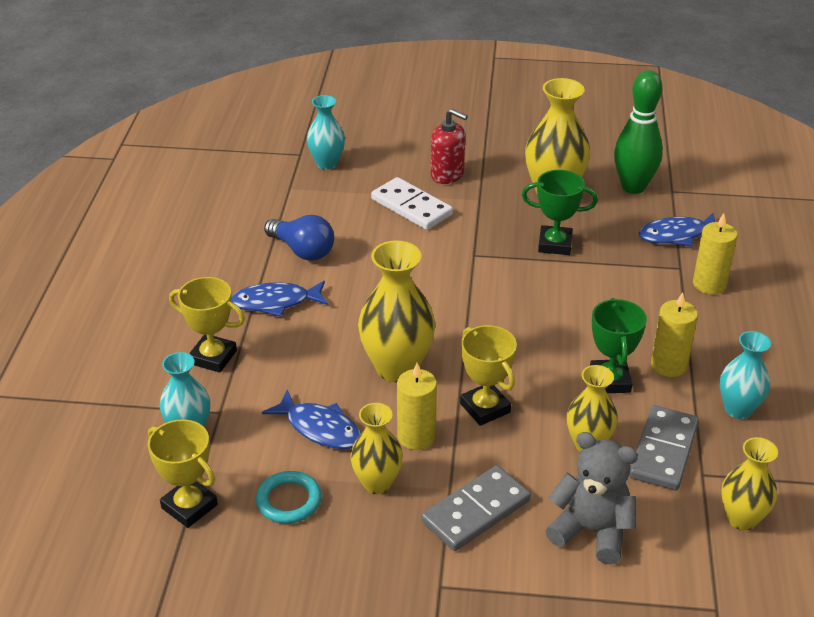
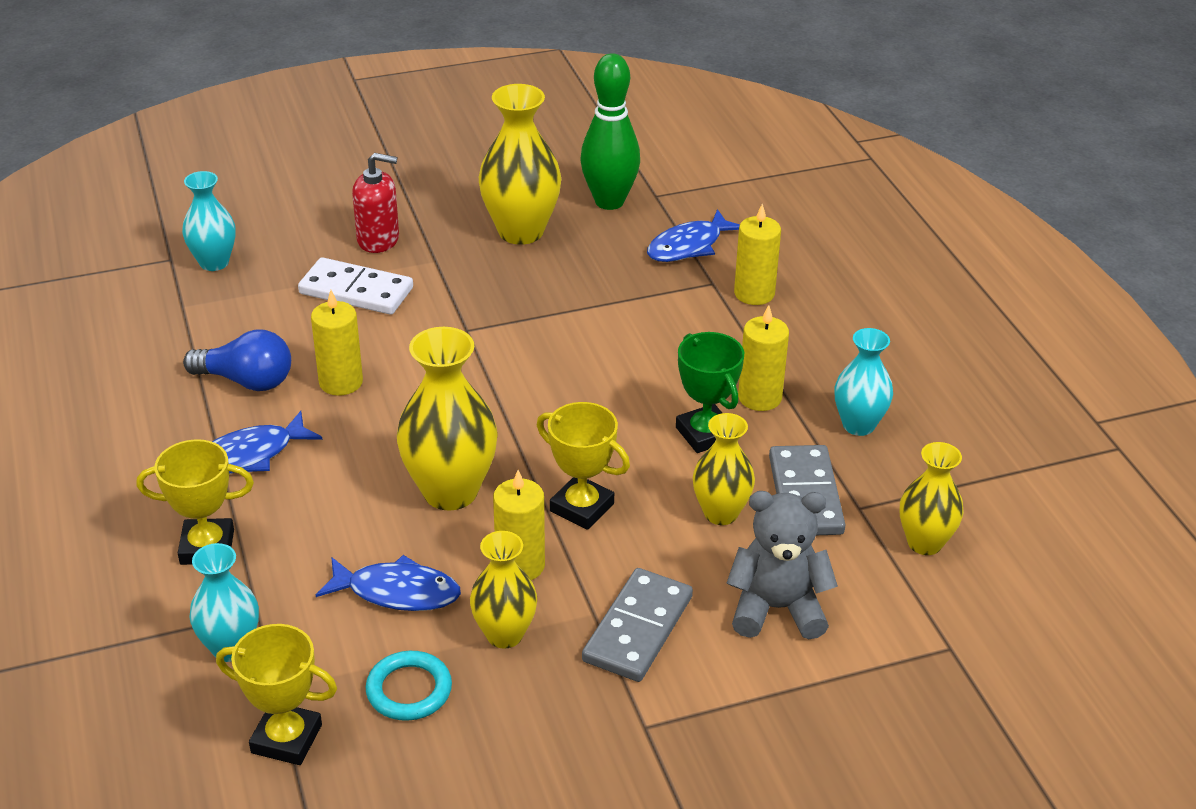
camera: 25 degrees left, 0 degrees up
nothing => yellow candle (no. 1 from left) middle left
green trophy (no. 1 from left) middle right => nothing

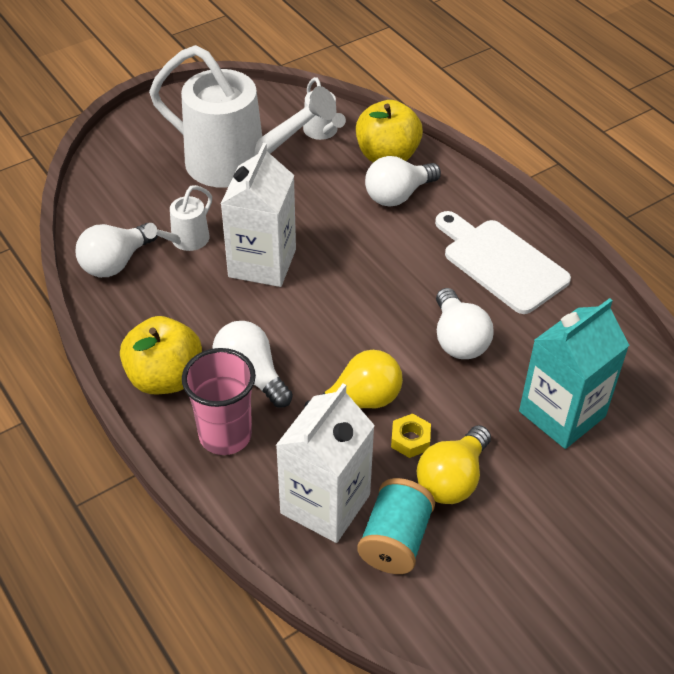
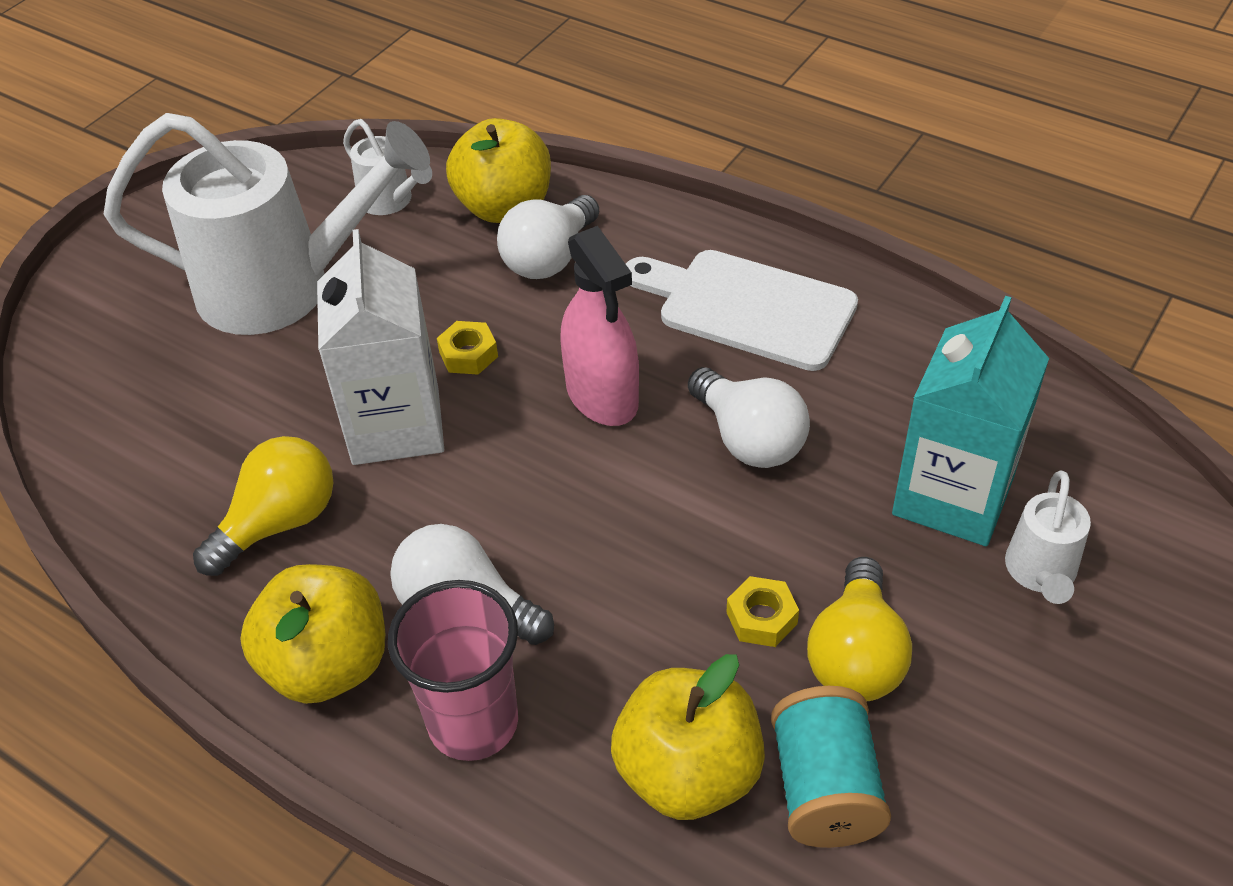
camera: 20 degrees left, 0 degrees up
yellow light bulb (no. 1 from left) centre => yellow light bulb (no. 1 from left) middle left, relocated
nothing => yellow nut (no. 1 from left) centre
nothing => pink spray bottle centre
white carton (no. 2 from left) bottom centre => yellow apple (no. 3 from left) bottom centre
white watering can (no. 1 from left in the first image) top left => white watering can (no. 3 from left) middle right, relocated
white light bulb (no. 1 from left) middle left => nothing

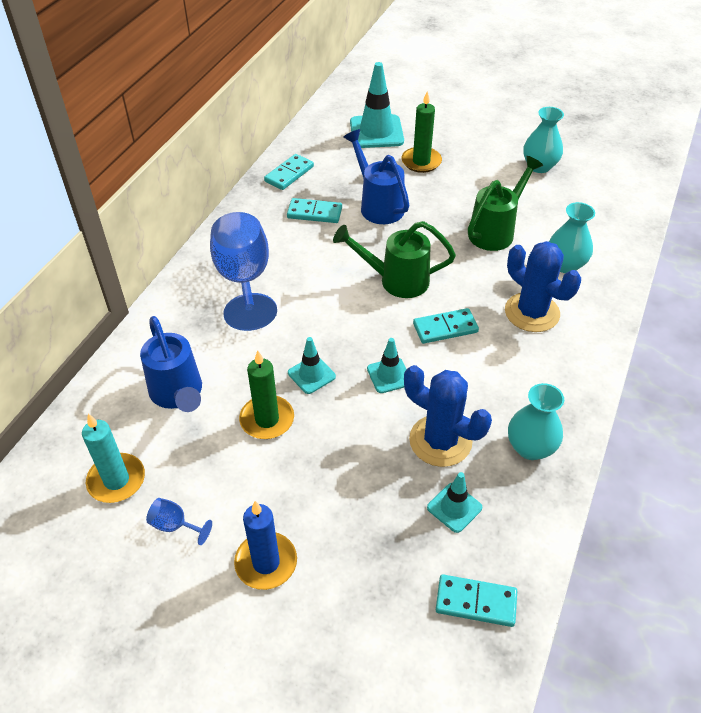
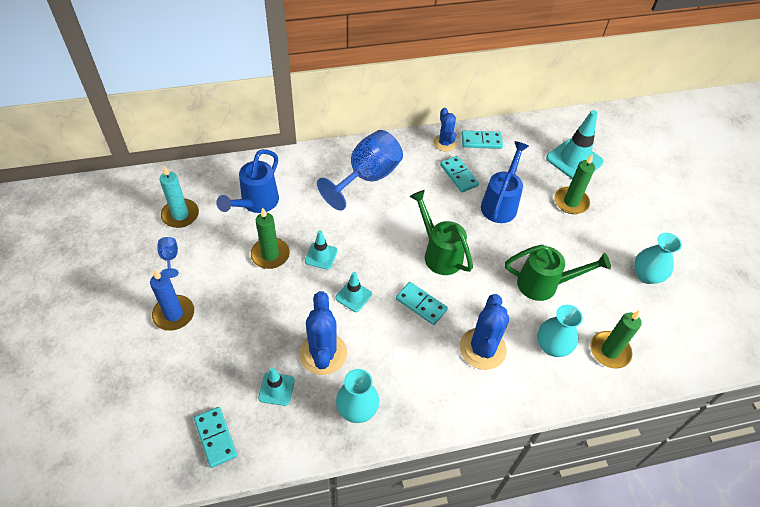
camera: 50 degrees right, 5 degrees up
nothing => blue cactus (no. 2 from left) top centre
nothing => green candle (no. 3 from left) bottom right

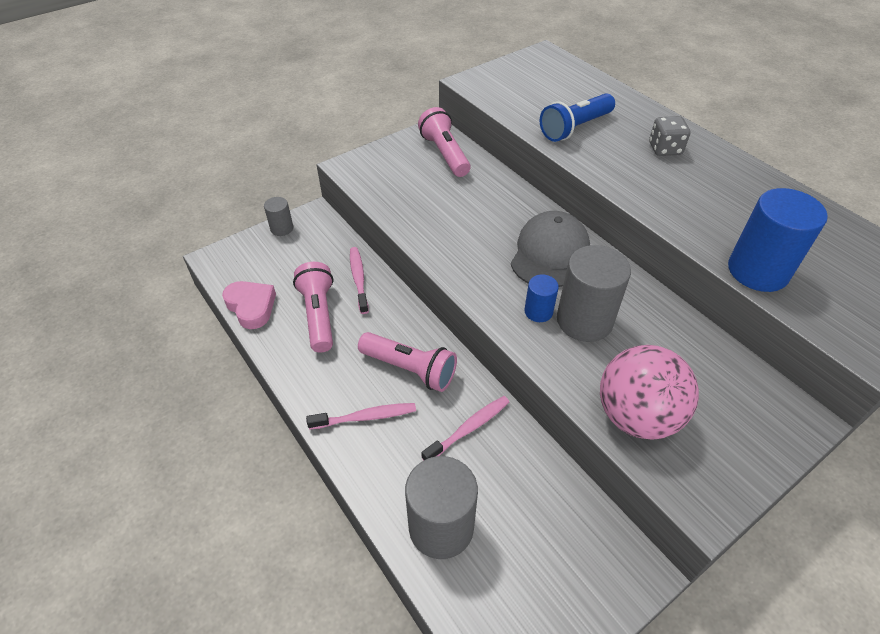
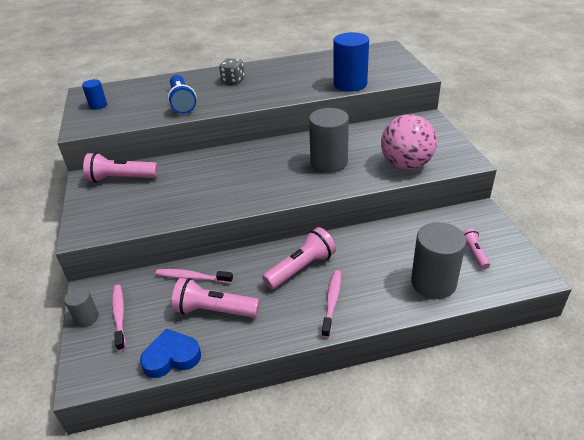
camera: 65 degrees left, 10 degrees down
blue cylinder (no. 1 from left) centre => blue cylinder (no. 1 from left) top left, relocated
pink toothbrush (no. 3 from left in the first image) bottom centre => pink toothbrush (no. 1 from left) bottom left, relocated
pink heart middle left => blue heart bottom left
nothing => pink flashlight (no. 4 from left) middle right
grey cap centre => nothing

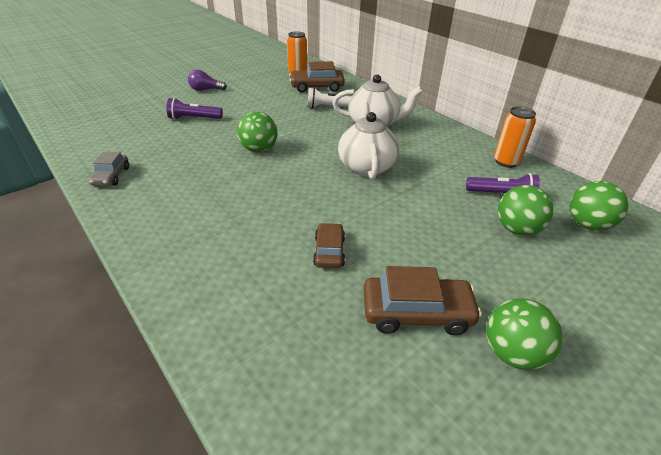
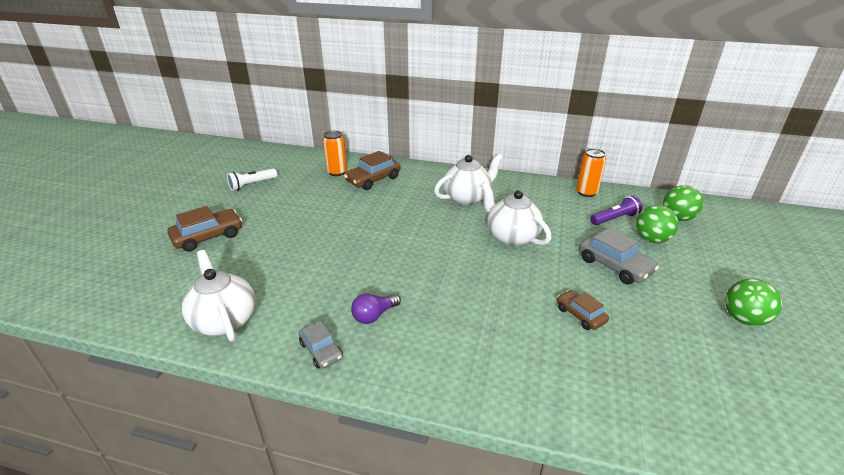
camera: 35 degrees left, 5 degrees down
brown car (no. 3 from left in the first image) centre => brown car (no. 1 from left) middle left, relocated
nothing => white teapot (no. 1 from left) middle left
white flashlight top centre => white flashlight middle left, relocated
purple light bulb top left => purple light bulb centre, relocated
nothing => grey car (no. 2 from left) middle right
purple flashlight (no. 1 from left) top left => nothing
green ball (no. 1 from left) top centre => nothing

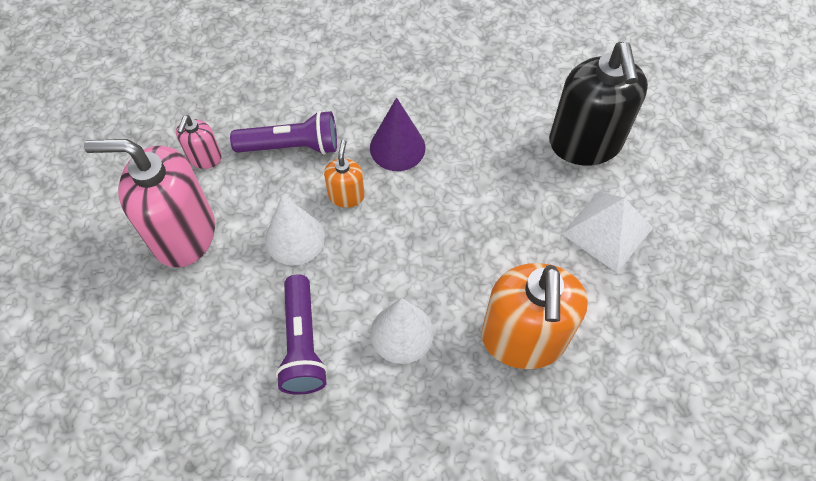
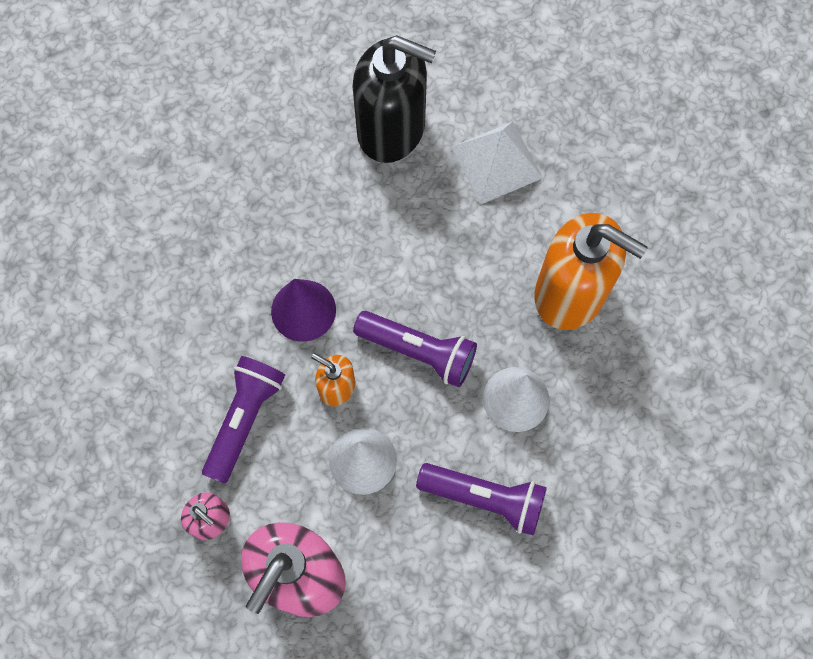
camera: 65 degrees left, 10 degrees up
nothing => purple flashlight (no. 2 from left) centre

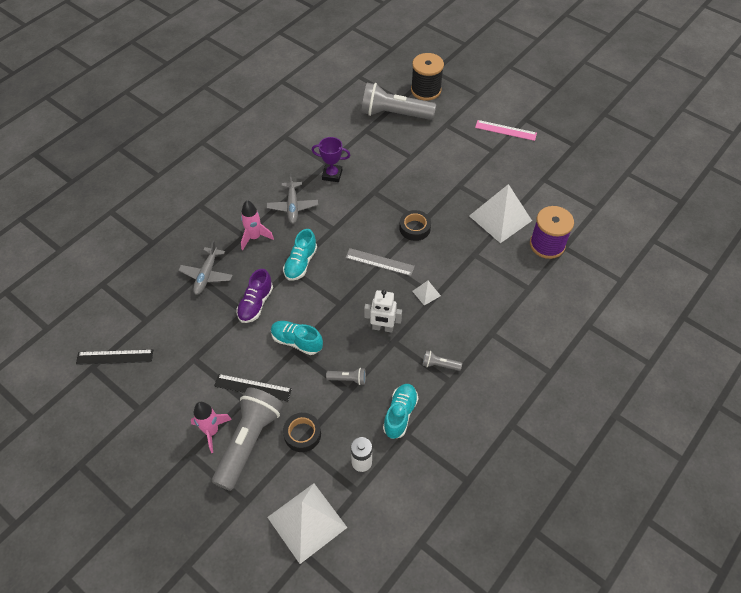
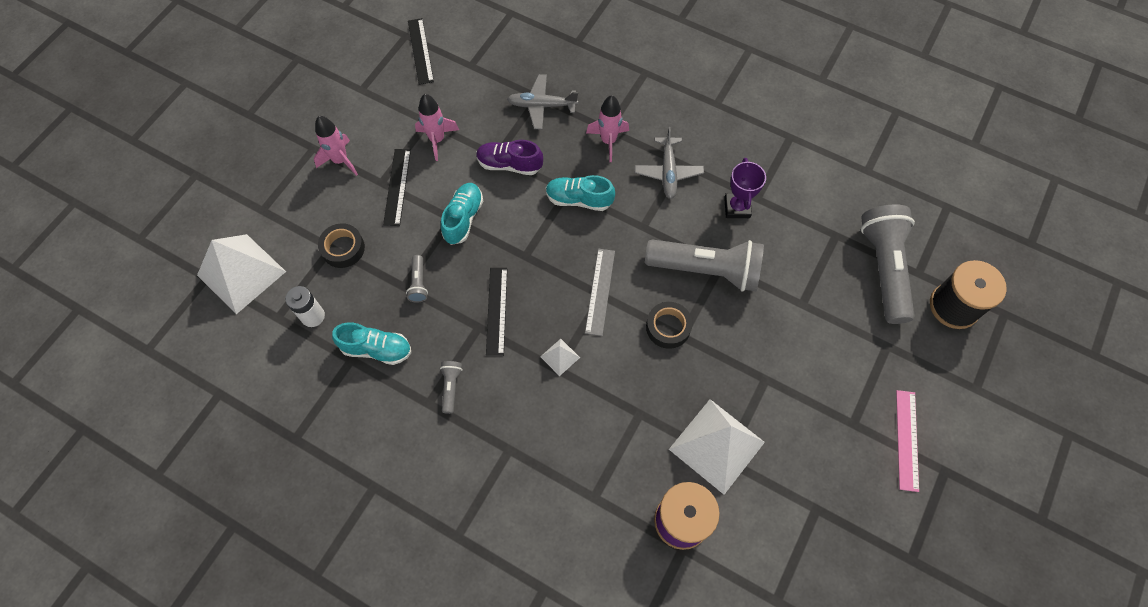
camera: 80 degrees right, 10 degrees up
nothing => pink rocket (no. 2 from left) top centre
white robot centre => black ruler (no. 3 from left) centre
grey plane (no. 2 from left) centre => grey plane (no. 2 from left) top centre, 75 degrees counterclockwise
grey flashlight (no. 1 from left in the first image) bottom centre => grey flashlight (no. 3 from left) centre, relocated

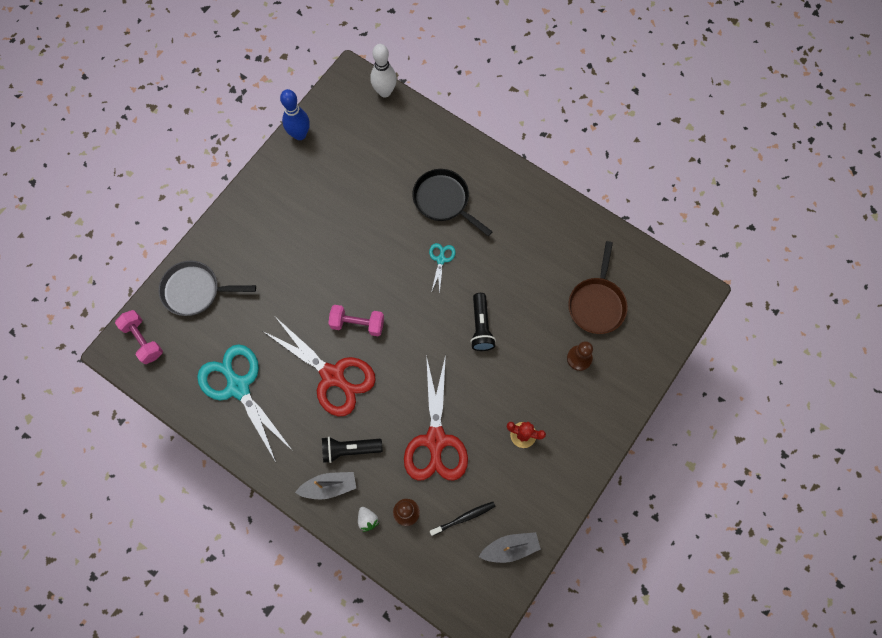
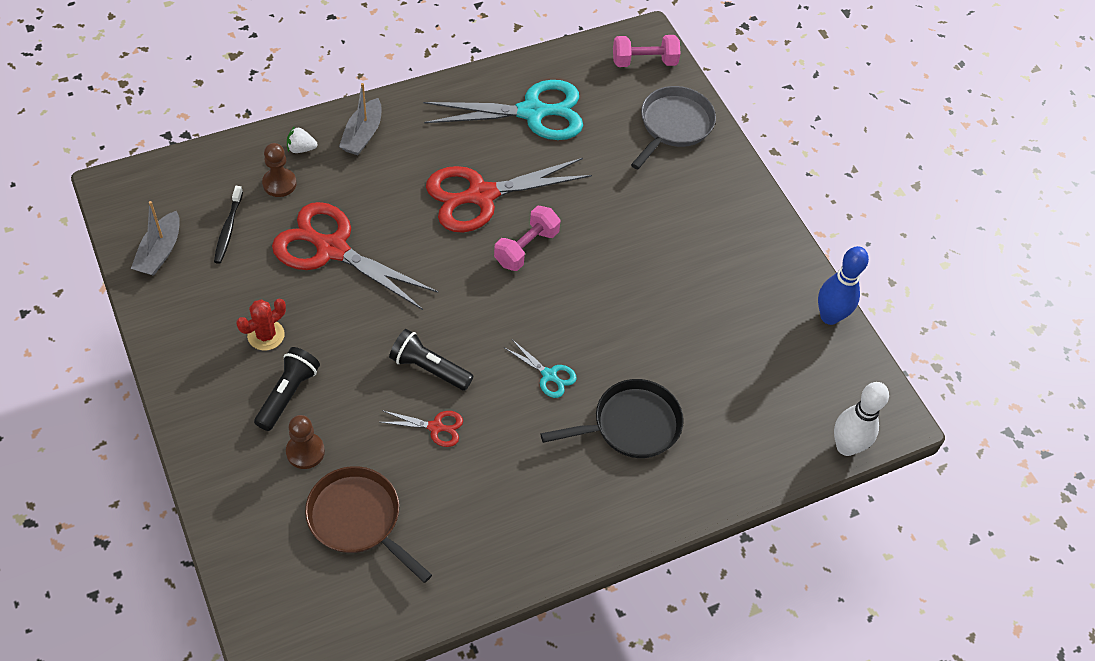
camera: 115 degrees right, 15 degrees down
black flashlight (no. 1 from left) bottom centre => black flashlight (no. 1 from left) middle left, relocated
nothing => red scissors (no. 2 from left) centre

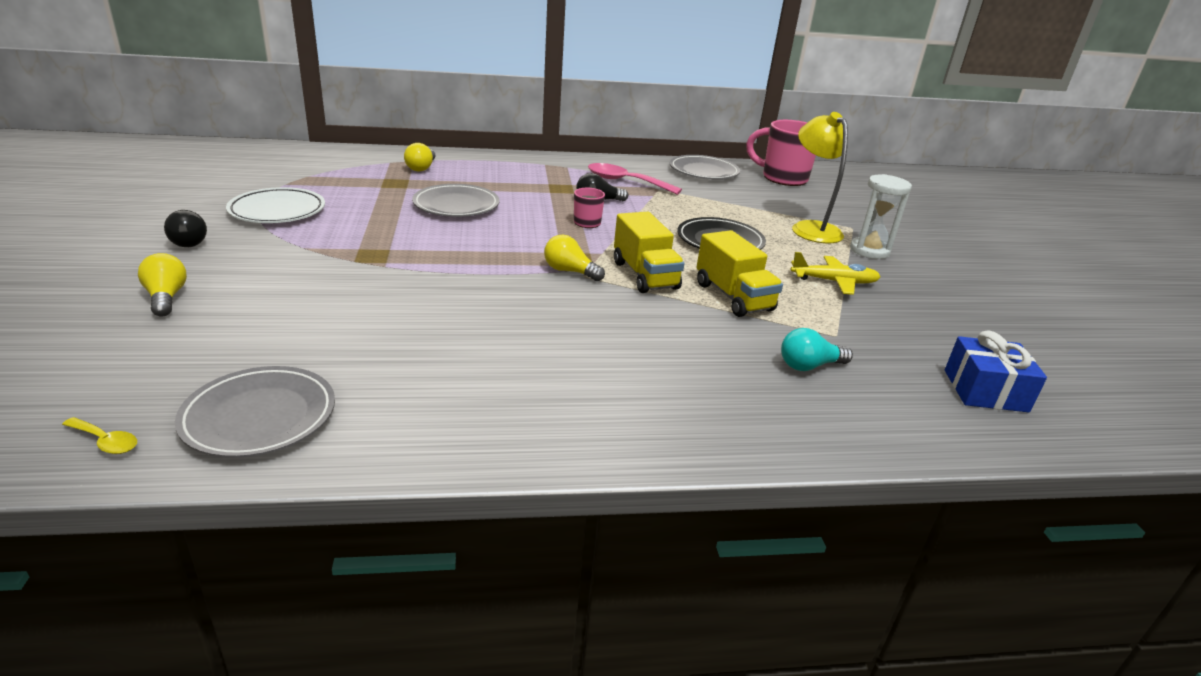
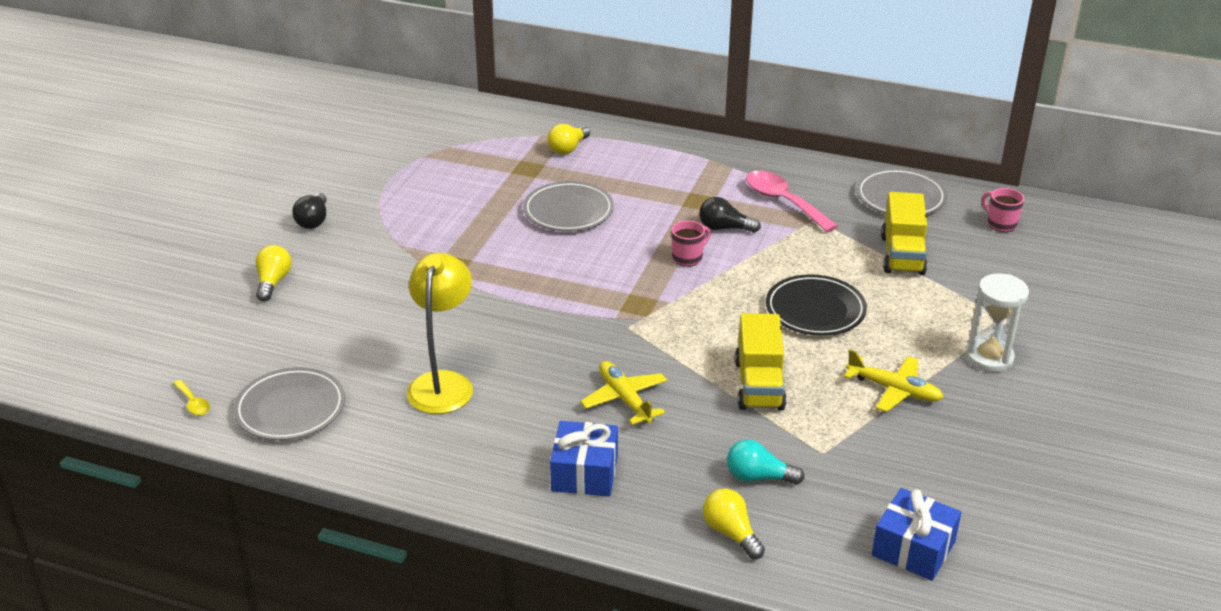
camera: 30 degrees right, 5 degrees up
yellow lamp top right => yellow lamp centre, relocated
nothing => blue gift (no. 1 from left) bottom centre
nothing => yellow plane (no. 1 from left) centre
yellow light bulb (no. 3 from left) centre => yellow light bulb (no. 3 from left) bottom centre, relocated
yellow truck (no. 1 from left in the first image) centre => yellow truck (no. 2 from left) middle right, relocated
pink mug (no. 2 from left) top centre => pink mug (no. 2 from left) middle right, x0.50
white plate top left => nothing

